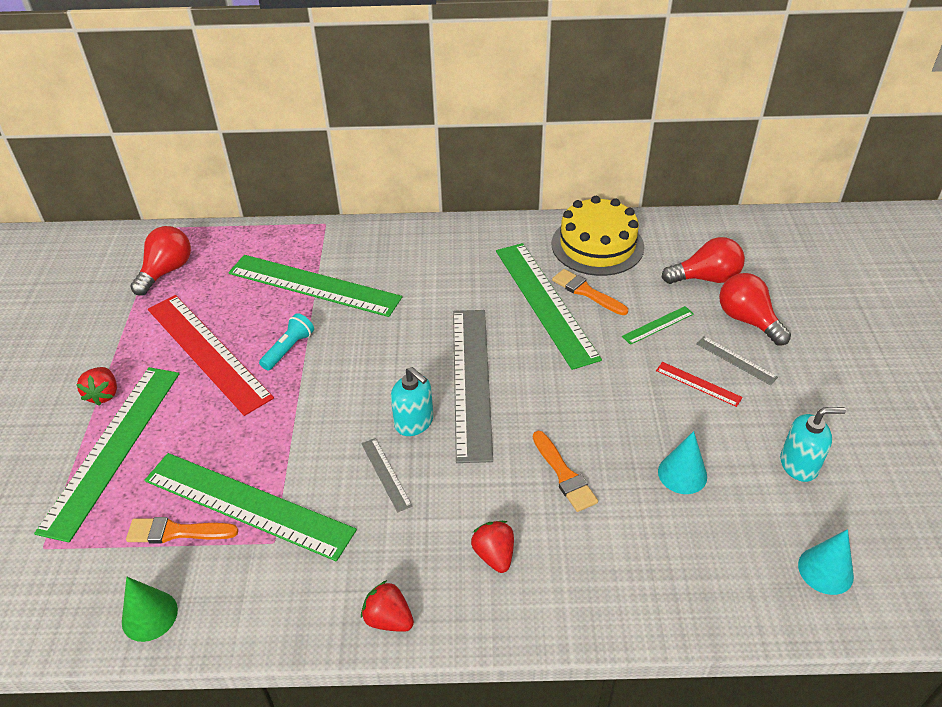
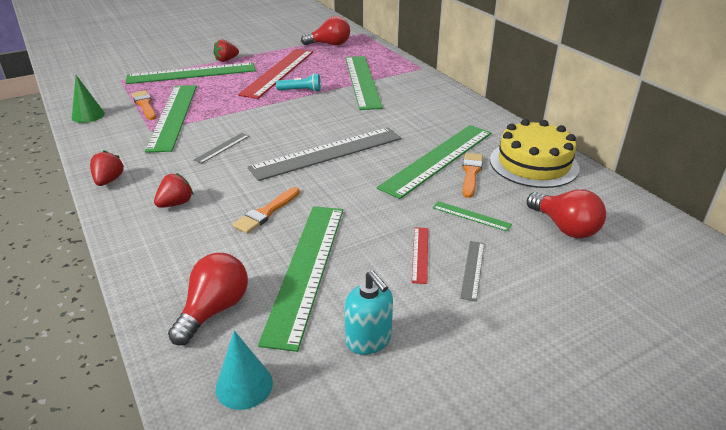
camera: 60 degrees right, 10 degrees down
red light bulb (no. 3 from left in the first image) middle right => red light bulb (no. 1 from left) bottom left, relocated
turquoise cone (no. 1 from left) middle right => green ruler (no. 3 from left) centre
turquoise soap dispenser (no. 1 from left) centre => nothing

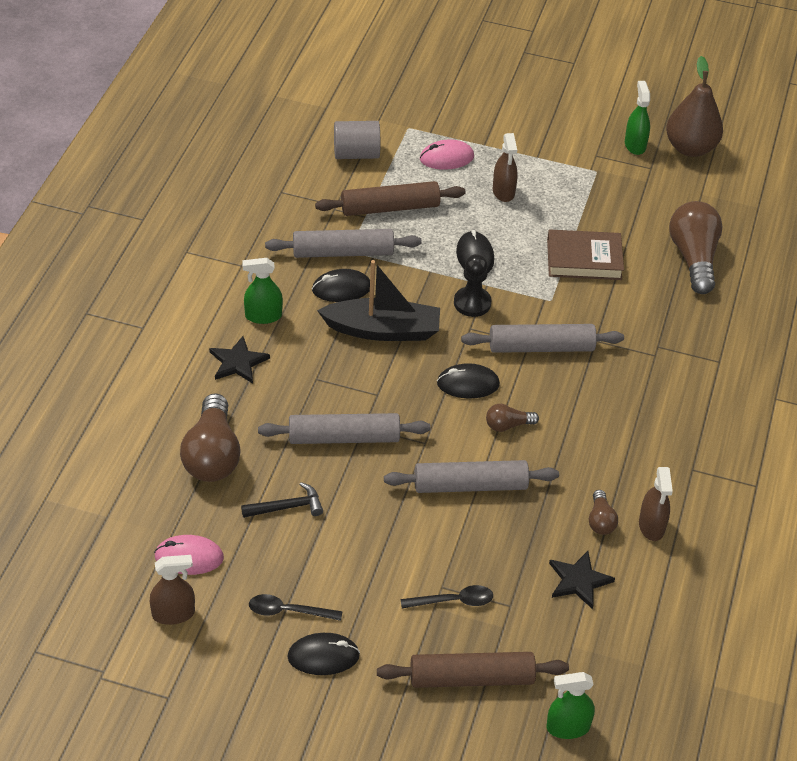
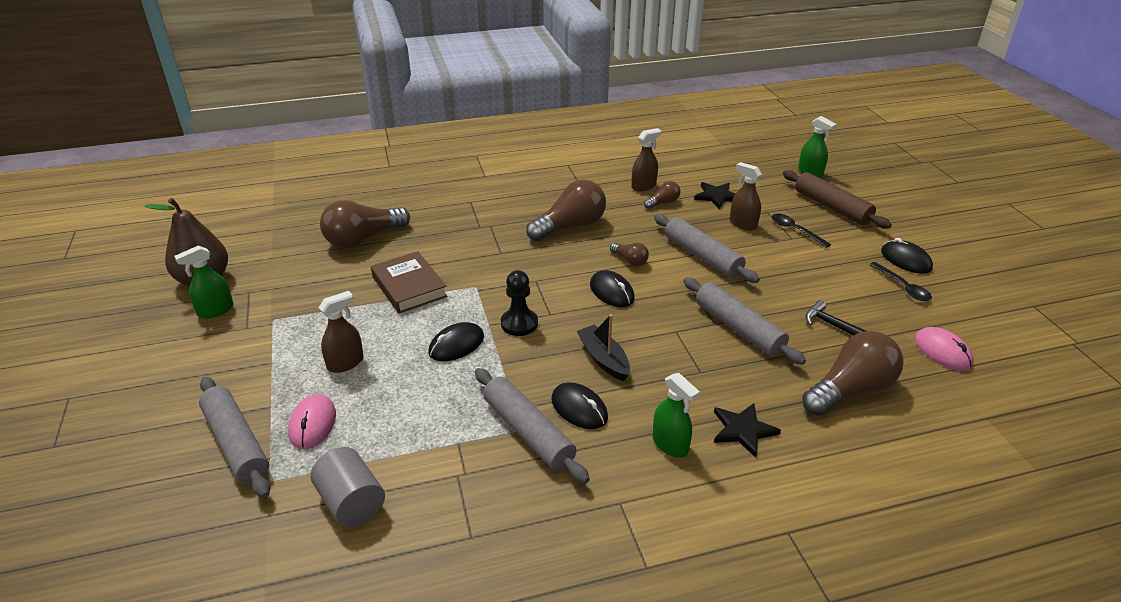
camera: 120 degrees left, 10 degrees down
grey rolling pin (no. 4 from left in the first image) middle right => grey rolling pin (no. 1 from left) bottom left, relocated
pink mouse (no. 2 from left in the first image) top centre => pink mouse (no. 1 from left) bottom left, 45 degrees clockwise
nothing => brown light bulb (no. 2 from left) centre
black boat centre, x0.64
brown spray bottle (no. 1 from left in the first image) bottom left => brown spray bottle (no. 3 from left) top centre, relocated
brown rolling pin (no. 1 from left) top centre => nothing

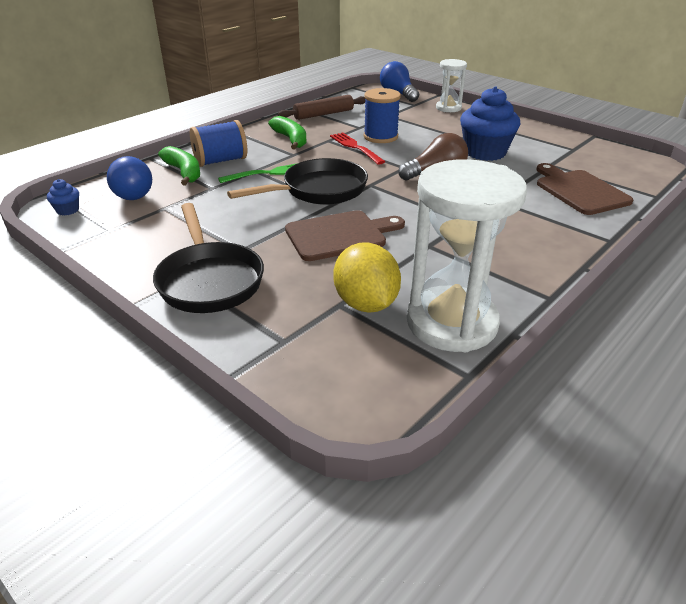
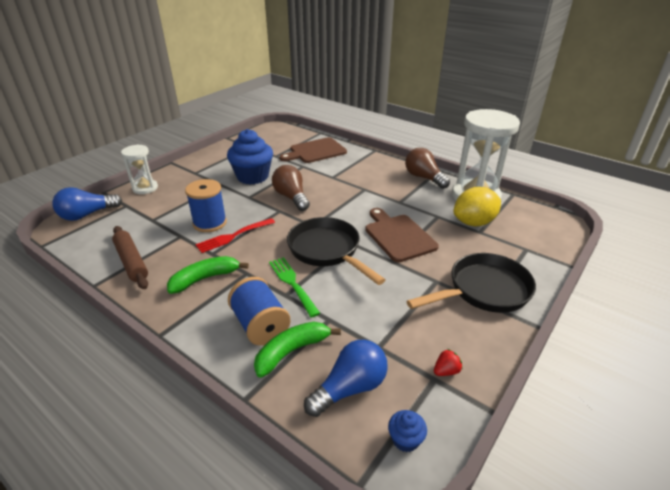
camera: 95 degrees left, 0 degrees up
nothing => brown light bulb (no. 2 from left) centre
nothing => red strawberry bottom right

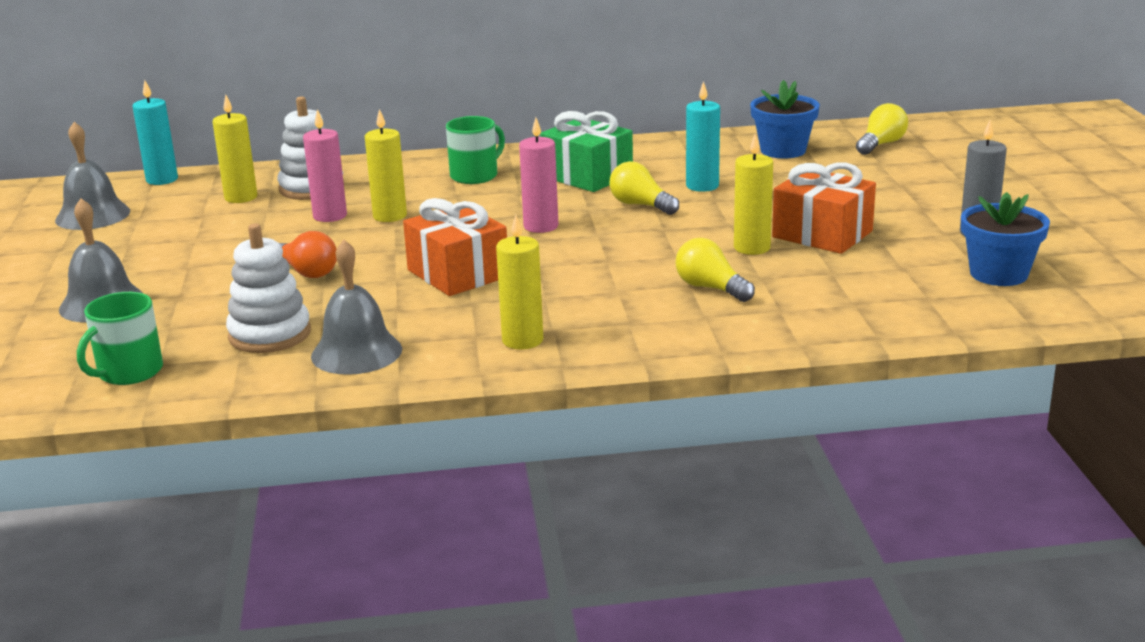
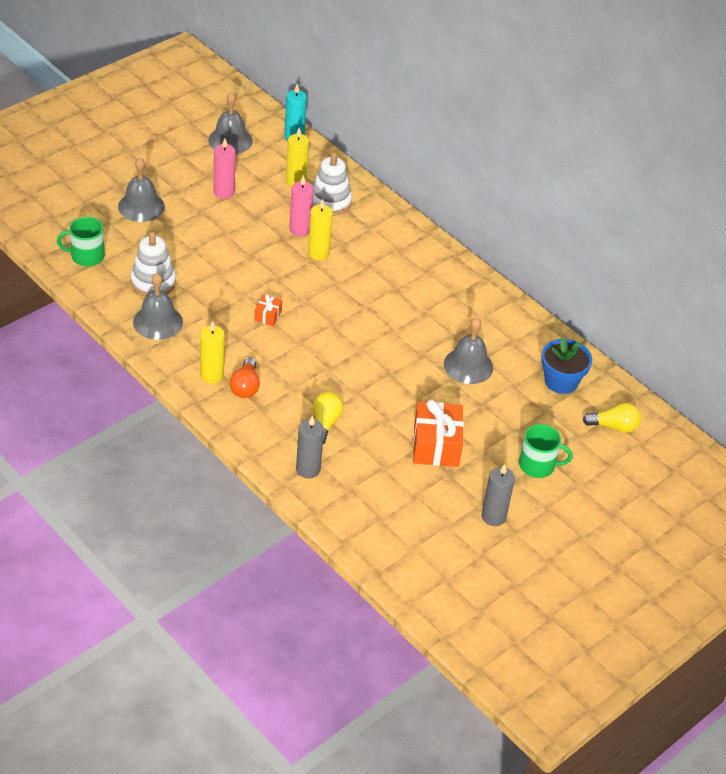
camera: 50 degrees right, 20 degrees up
pink candle (no. 2 from left in the first image) top centre => pink candle (no. 1 from left) top left, relocated
orange light bulb middle left => orange light bulb centre, relocated
orange gift (no. 1 from left) centre, x0.48
nothing => grey candle (no. 1 from left) centre
turquoise candle (no. 2 from left) top centre => grey bell (no. 4 from left) centre
green mug (no. 2 from left) top centre => green mug (no. 2 from left) middle right, relocated
green gift top centre => nothing
yellow light bulb (no. 1 from left) top centre => nothing
yellow candle (no. 4 from left) top centre => nothing
blue flower pot (no. 2 from left) middle right => nothing

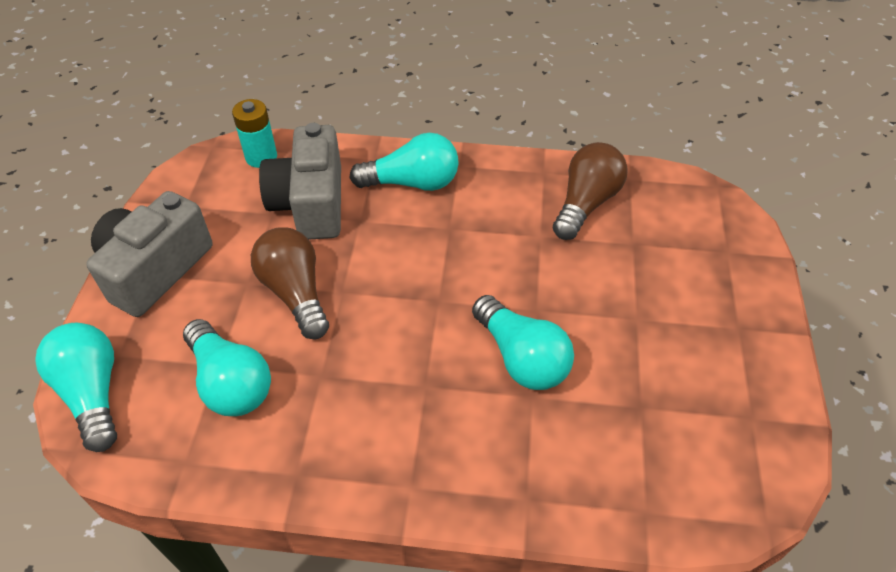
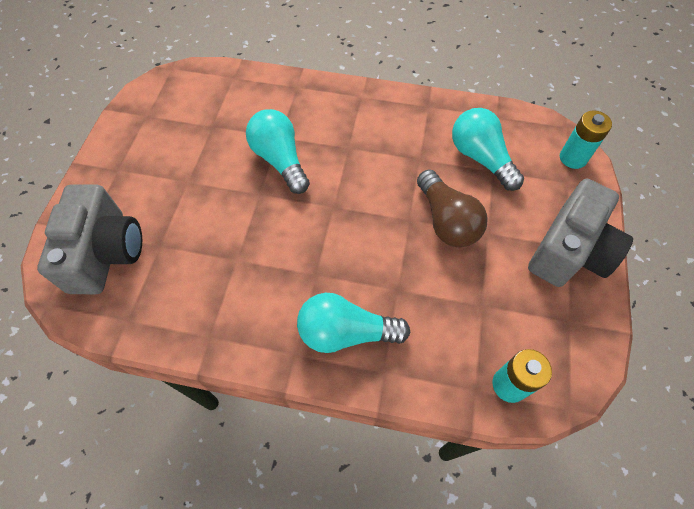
camera: 175 degrees left, 10 degrees up
grey camera (no. 2 from left in the first image) top centre => grey camera (no. 1 from left) middle left, relocated
turquoise light bulb (no. 1 from left) bottom left => turquoise battery (no. 2 from left) top right
brown light bulb (no. 2 from left) centre => nothing

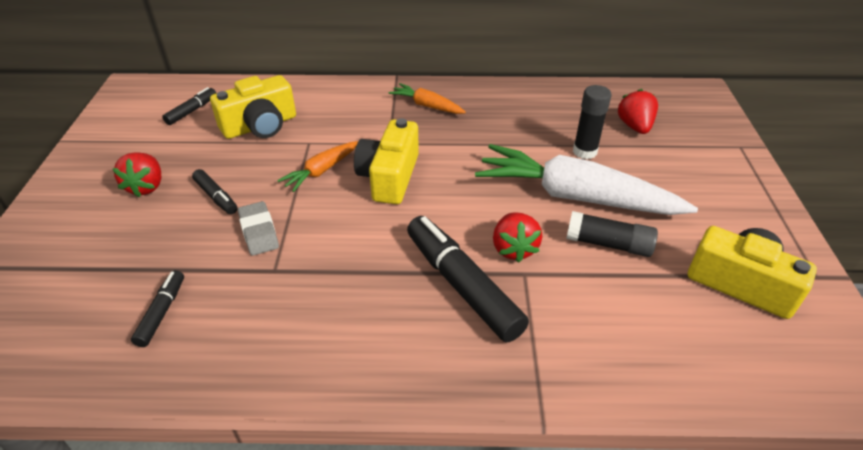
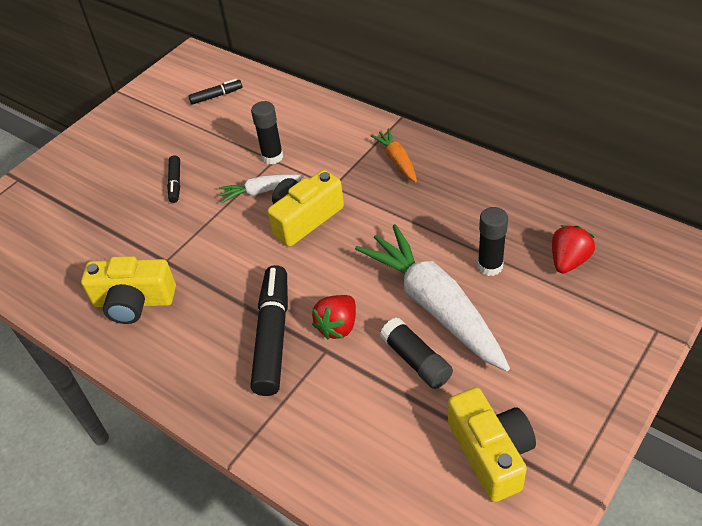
camera: 40 degrees right, 5 degrees up
yellow camera (no. 1 from left) top left => yellow camera (no. 1 from left) middle left, relocated
orange carrot (no. 1 from left) centre => white carrot (no. 1 from left) centre
nothing => black glue stick (no. 1 from left) top centre
red strawberry (no. 1 from left) middle left => nothing
black marker (no. 1 from left) bottom left => nothing
grey eraser middle left => nothing

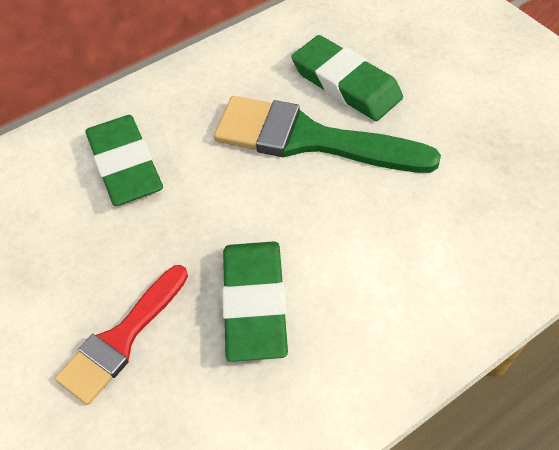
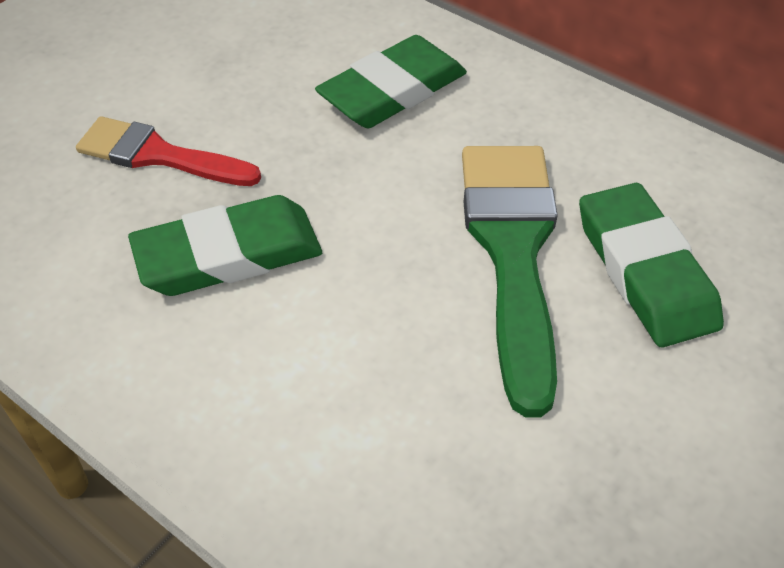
camera: 70 degrees right, 5 degrees down
green eraser (no. 3 from left) top centre => green eraser (no. 3 from left) middle right, 45 degrees counterclockwise

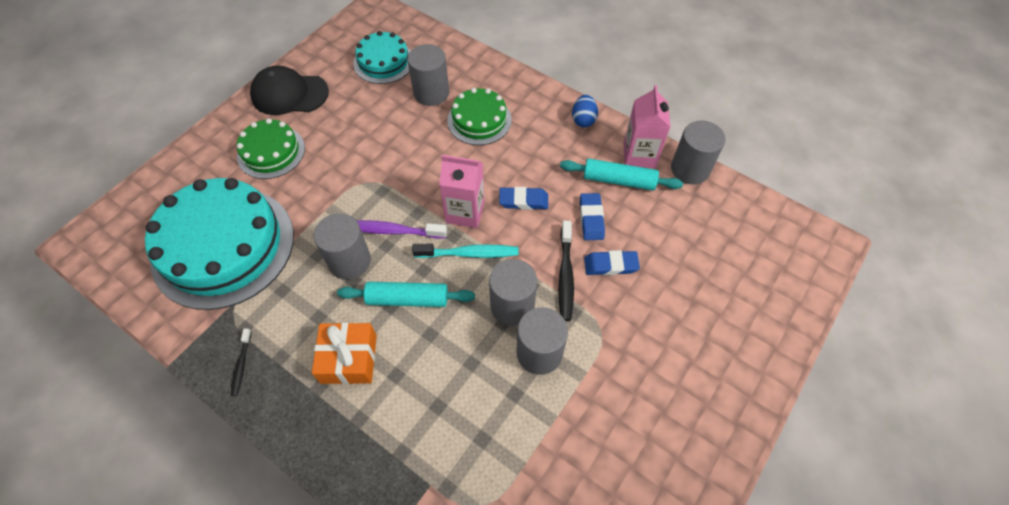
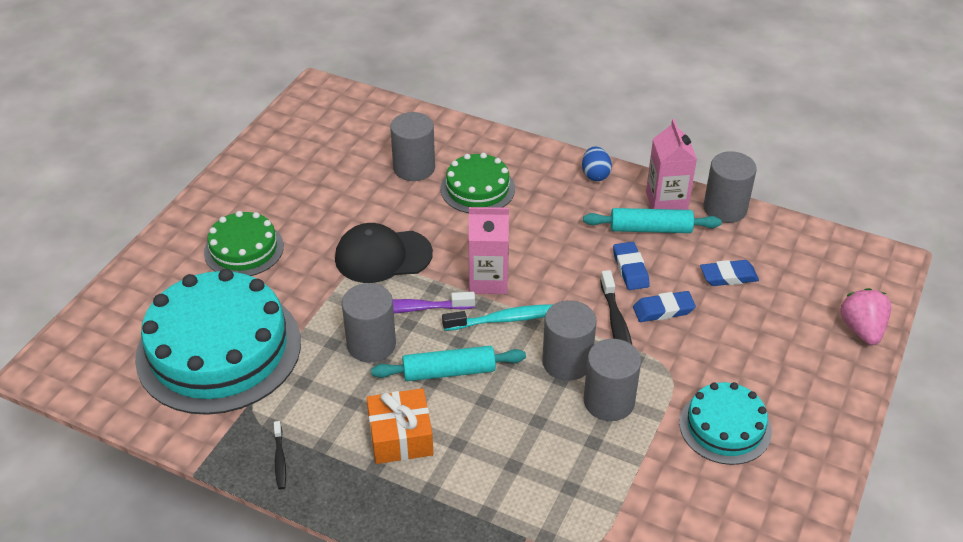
camera: 10 degrees left, 15 degrees down
black cap top left => black cap centre, relocated
turquoise cake (no. 2 from left) top centre => turquoise cake (no. 2 from left) bottom right, relocated
blue eraser (no. 1 from left in the first image) centre => blue eraser (no. 3 from left) middle right, relocated
nothing => pink strawberry middle right

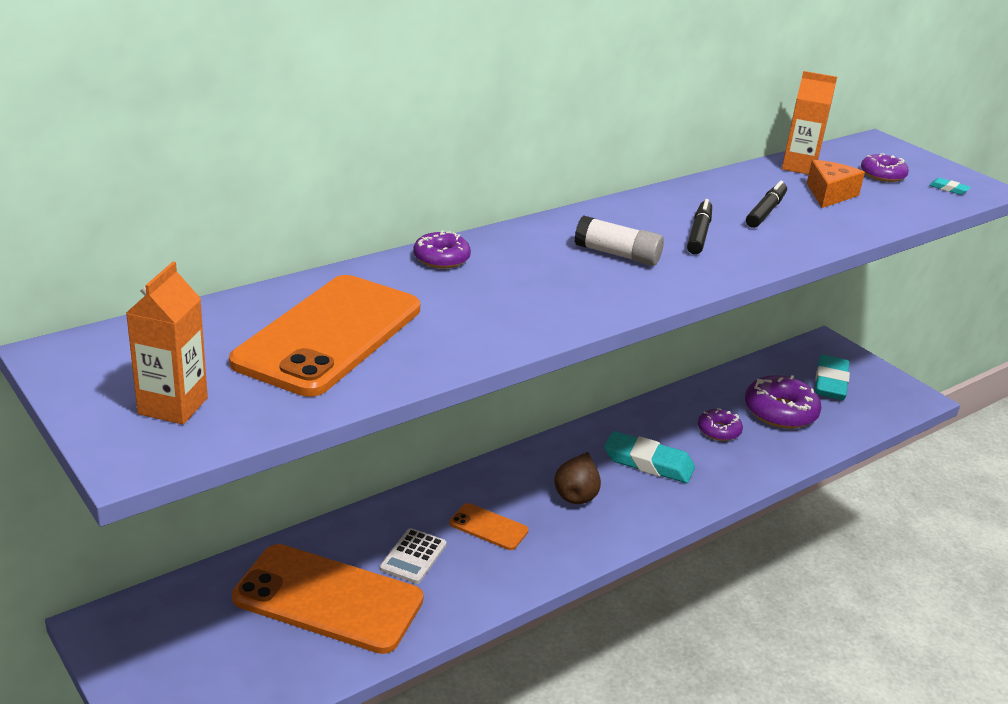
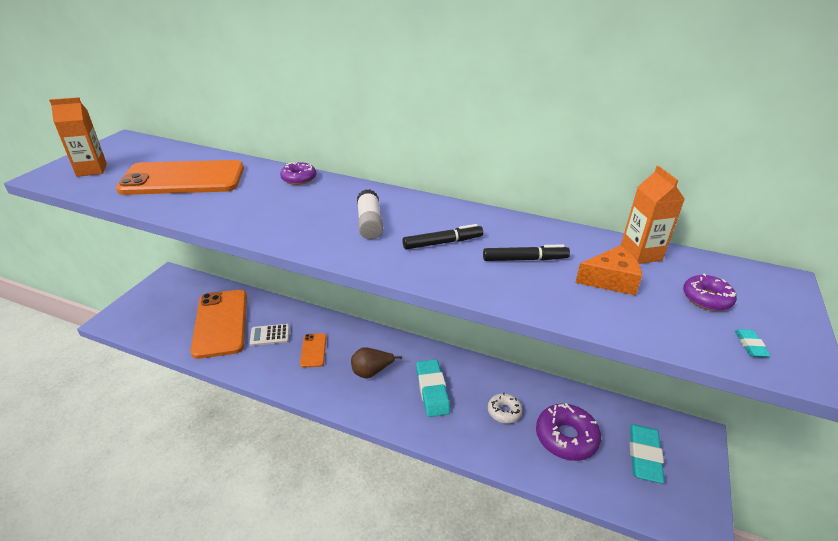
camera: 60 degrees right, 5 degrees up
purple donut (no. 2 from left) middle right => white donut bottom centre
turquoise eraser (no. 2 from left) middle right => turquoise eraser (no. 2 from left) bottom right, 60 degrees counterclockwise

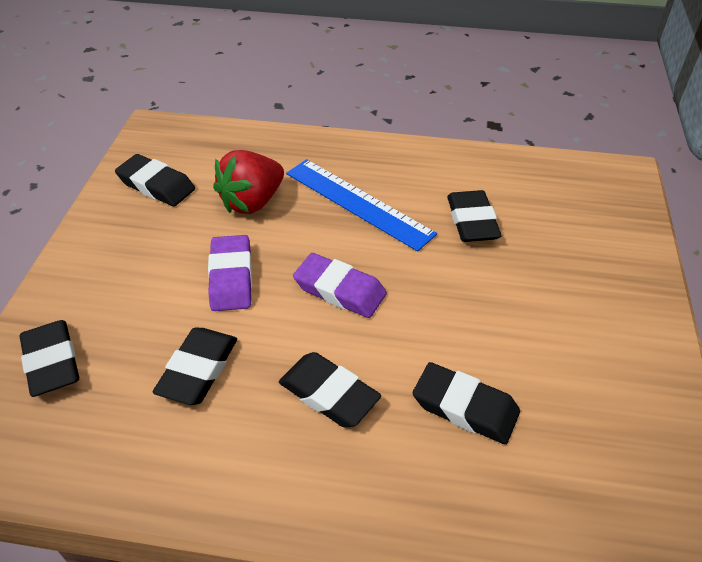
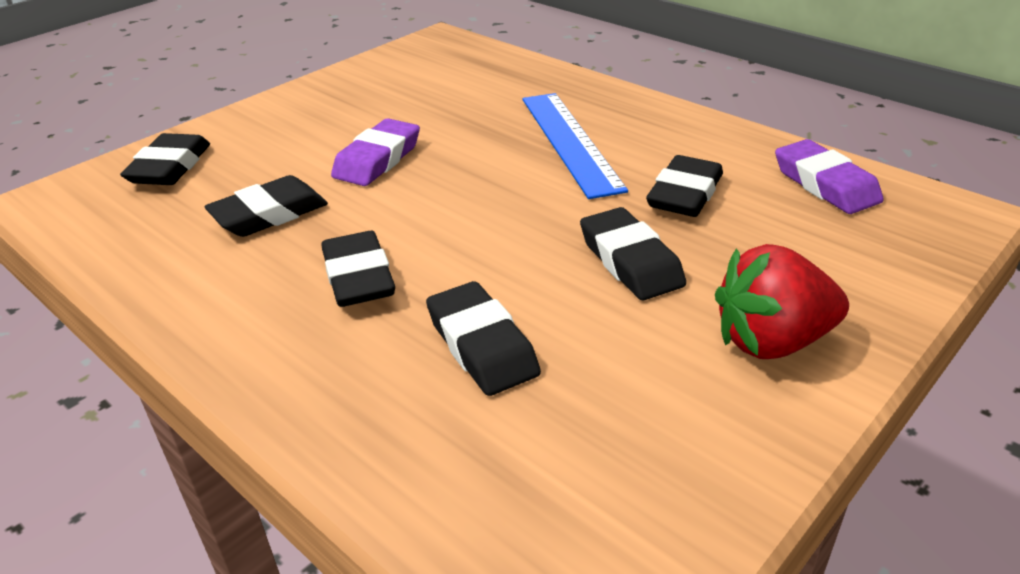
camera: 35 degrees right, 10 degrees down
black eraser (no. 2 from left in the first image) top left => black eraser (no. 5 from left) centre, relocated
red strawberry top centre => red strawberry middle right, relocated
purple eraser (no. 2 from left) centre => purple eraser (no. 2 from left) top right, relocated

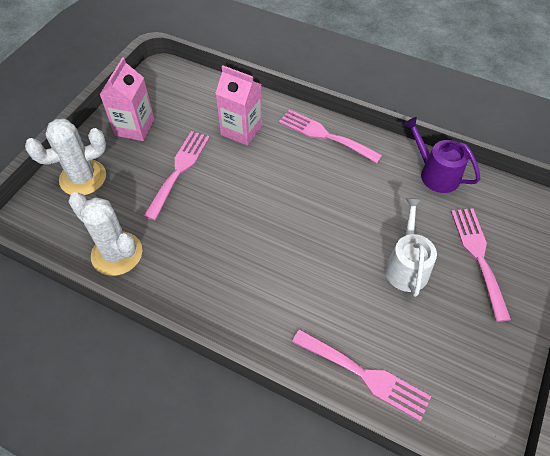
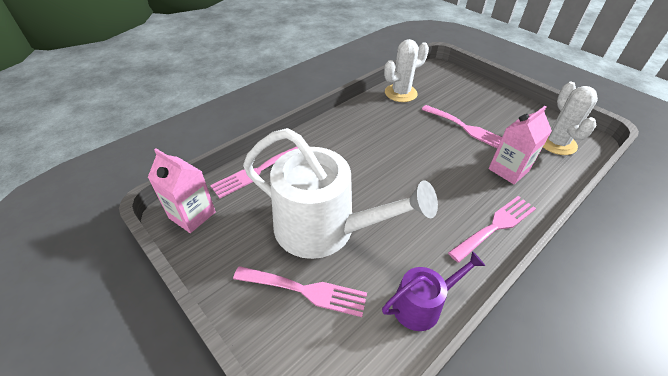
camera: 110 degrees right, 10 degrees down
pink carton (no. 1 from left) top left => pink carton (no. 1 from left) middle left, relocated
white watering can middle right => white watering can centre, x1.99
white cactus (no. 1 from left in the first image) middle left => white cactus (no. 2 from left) top right, relocated

